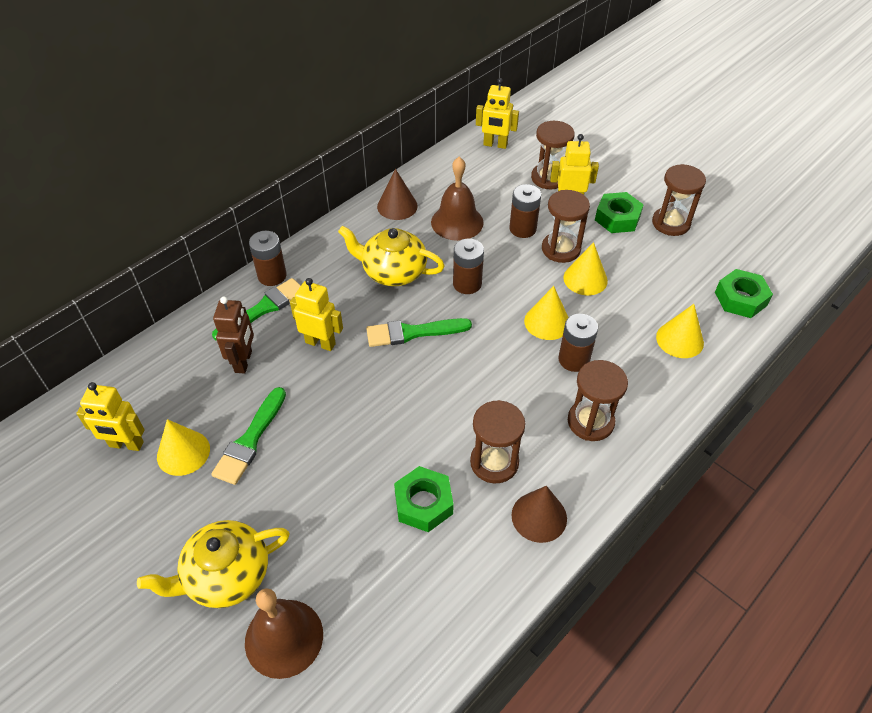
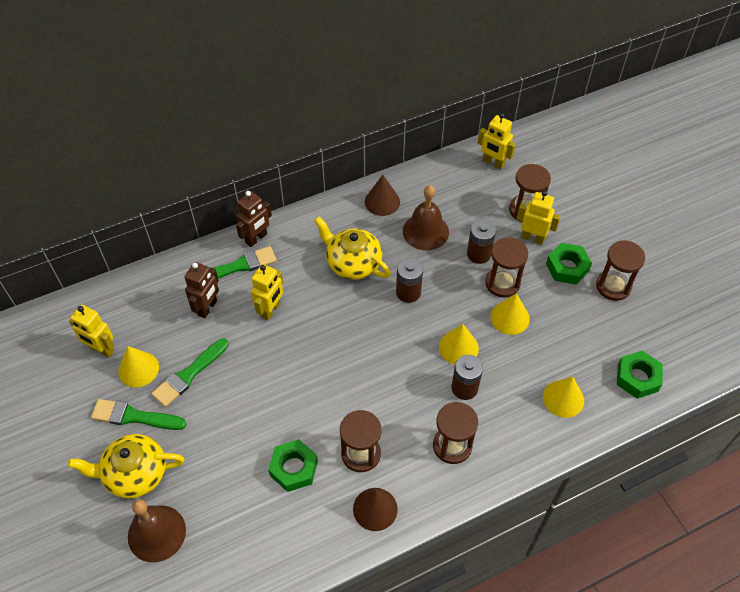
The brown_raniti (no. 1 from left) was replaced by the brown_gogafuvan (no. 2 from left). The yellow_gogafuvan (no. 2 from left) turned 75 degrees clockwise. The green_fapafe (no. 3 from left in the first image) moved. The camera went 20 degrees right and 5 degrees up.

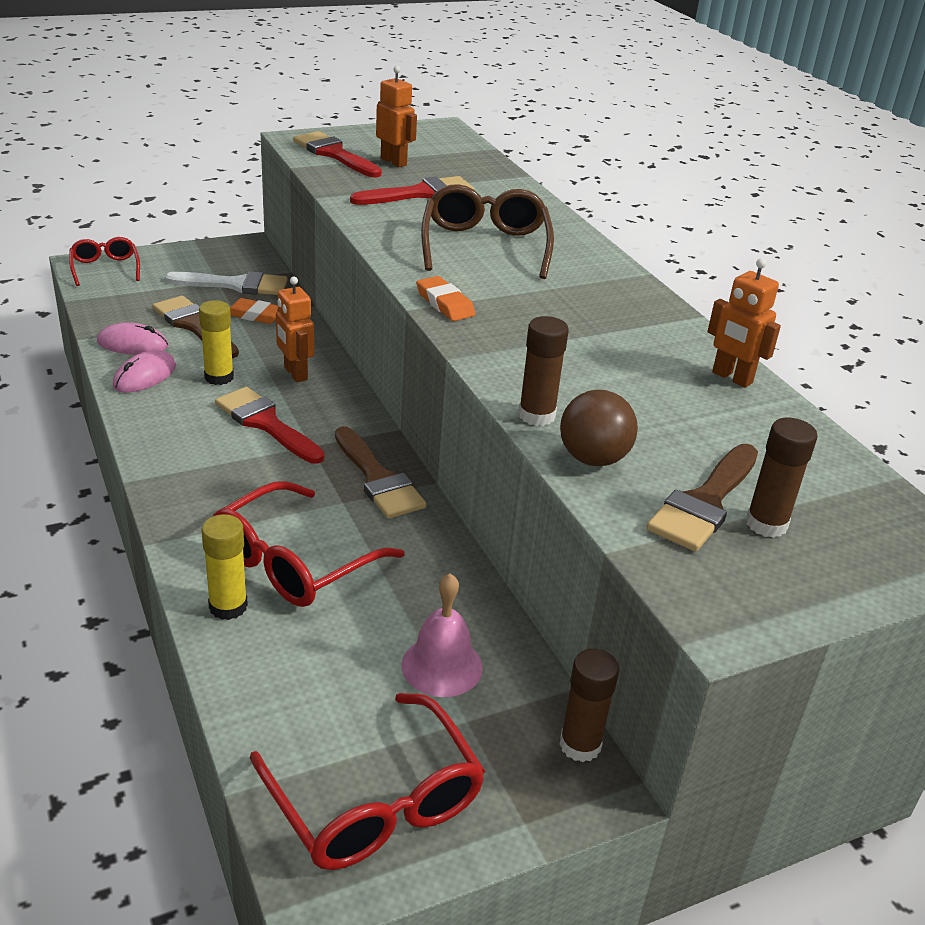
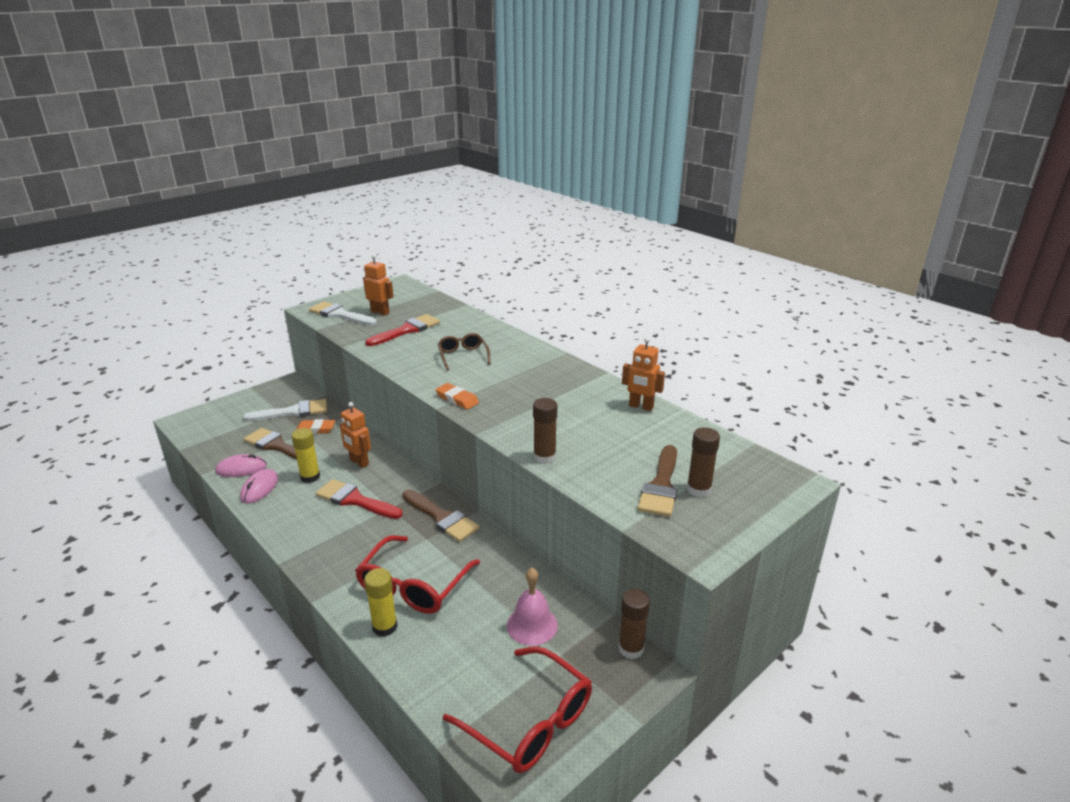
The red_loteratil (no. 1 from left) disappeared. The red_fapafe (no. 2 from left) became the white_fapafe (no. 2 from left). The brown_loteratil changed to 0.60 times the size. The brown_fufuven disappeared. The camera went 15 degrees left and 5 degrees down.

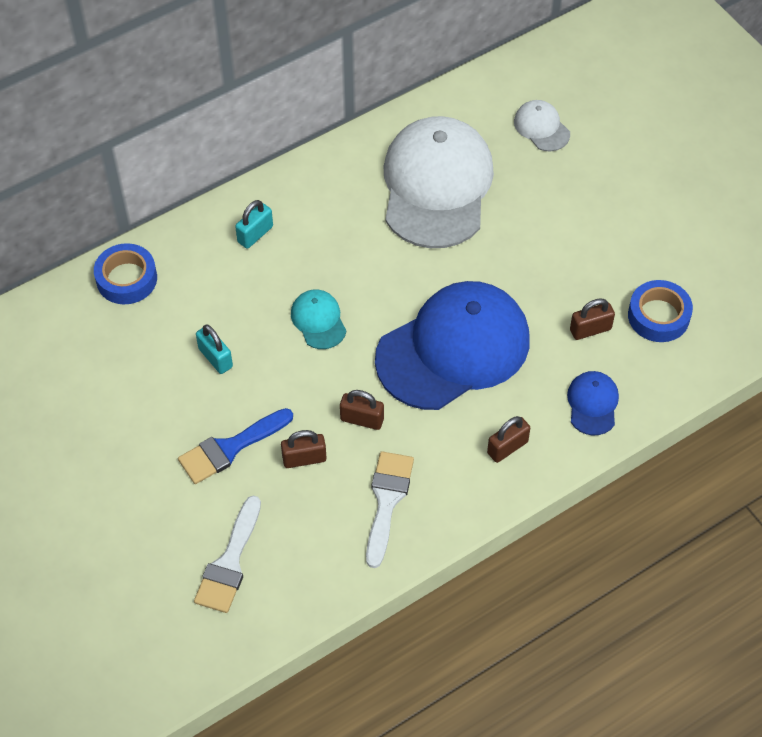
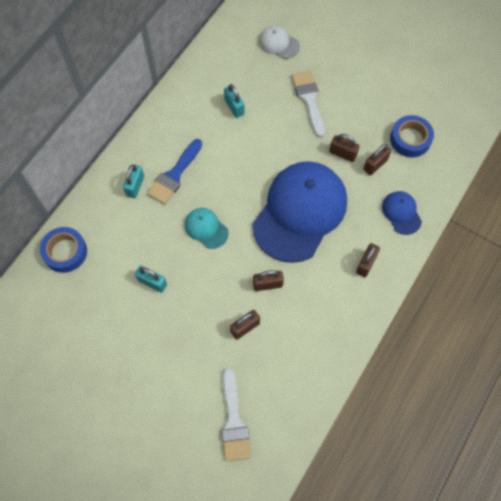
The blue_fapafe moved. The white_fapafe (no. 2 from left) moved. The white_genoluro (no. 1 from left) was replaced by the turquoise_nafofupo (no. 3 from left). The brown_nafofupo (no. 3 from left) appeared. The camera went 25 degrees left and 10 degrees up.

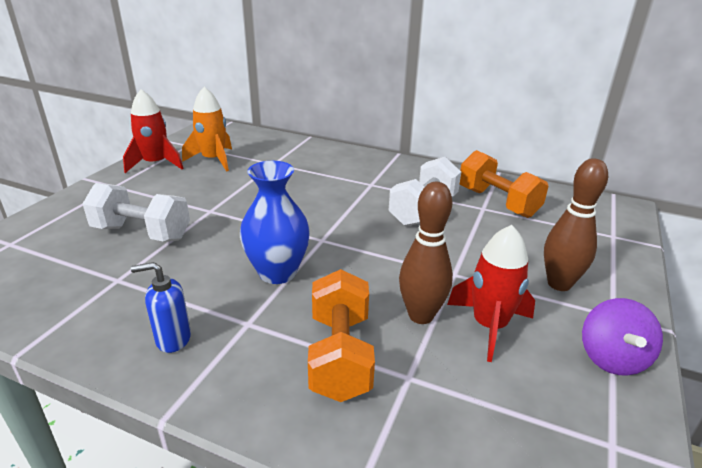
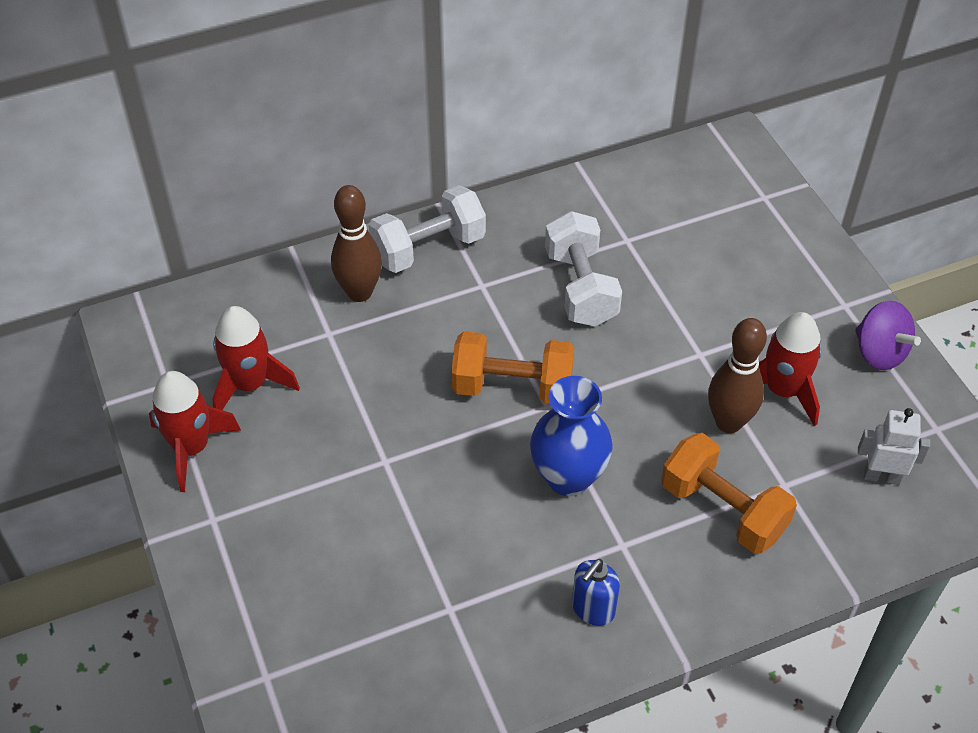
The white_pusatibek (no. 1 from left) moved. The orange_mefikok became the red_mefikok (no. 2 from left). The orange_pusatibek (no. 2 from left in the first image) moved. The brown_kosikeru (no. 2 from left in the first image) moved. The white_gogafuvan appeared. The camera went 45 degrees left and 20 degrees up.

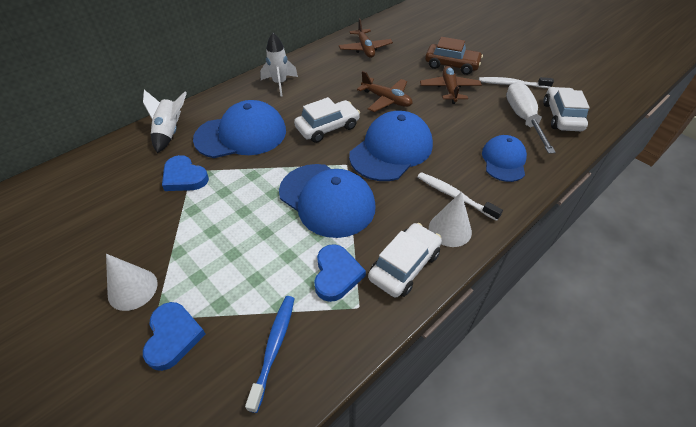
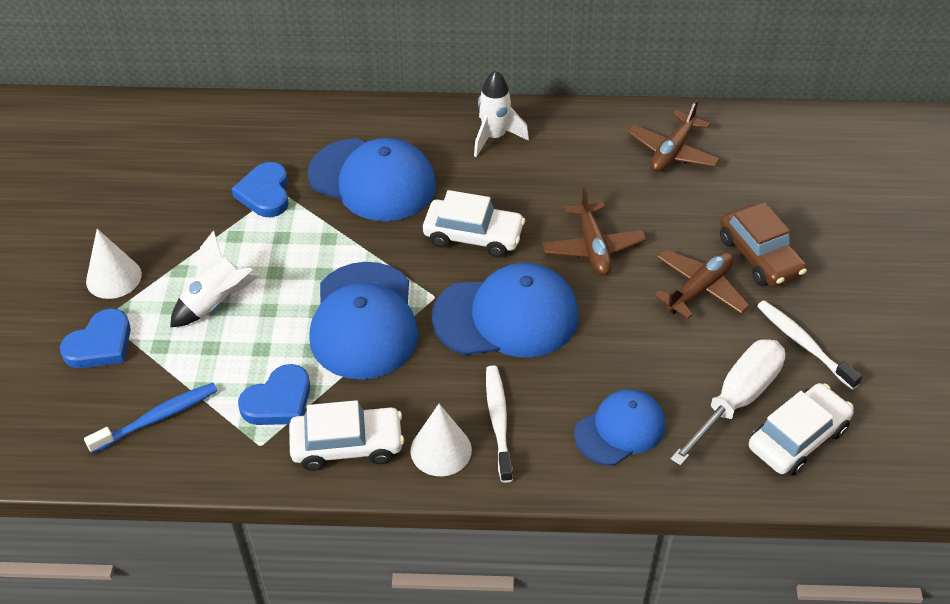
The white_mefikok (no. 1 from left) moved. The camera went 45 degrees right and 0 degrees up.

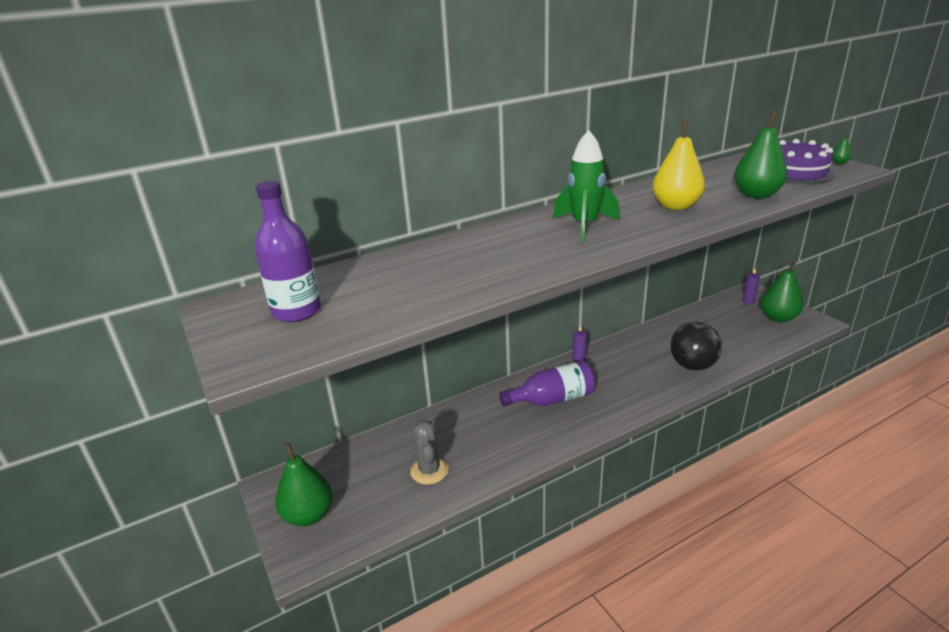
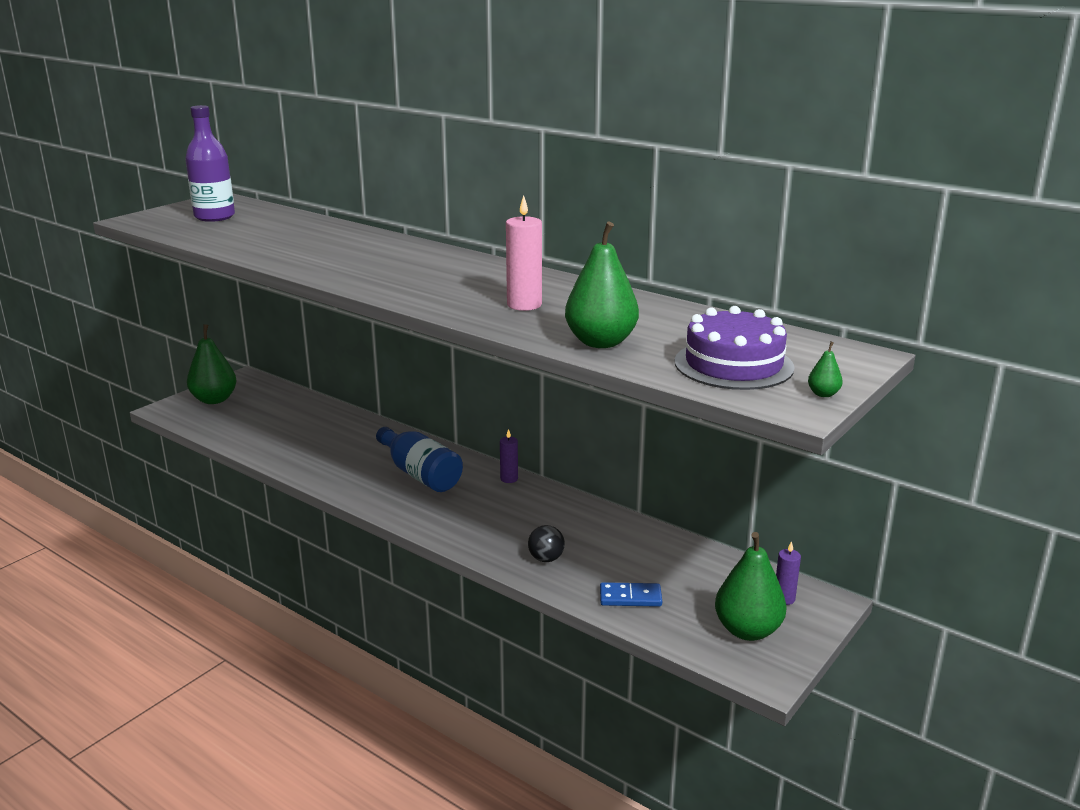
The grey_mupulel disappeared. The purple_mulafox (no. 2 from left) became the blue_mulafox. The green_mefikok disappeared. The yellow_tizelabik was replaced by the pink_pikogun. The black_fufuven changed to 0.52 times the size. The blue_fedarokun appeared. The camera went 65 degrees right and 5 degrees down.

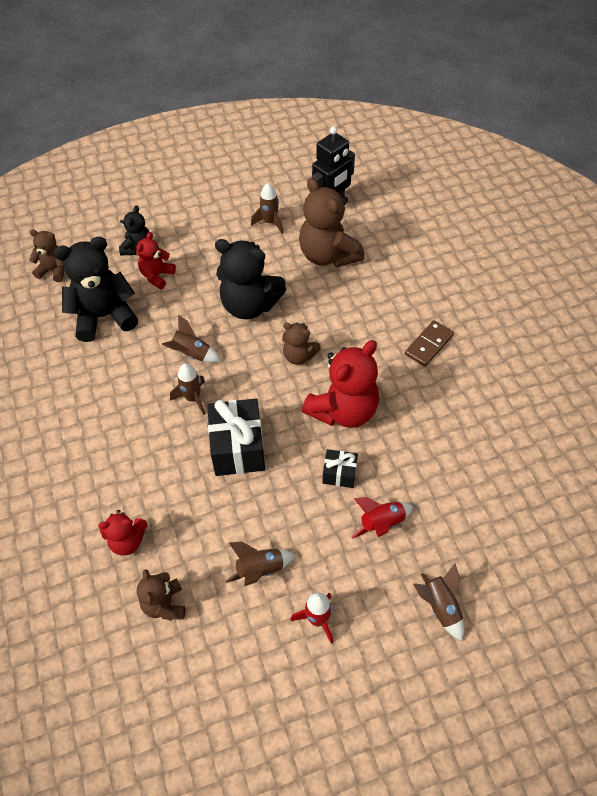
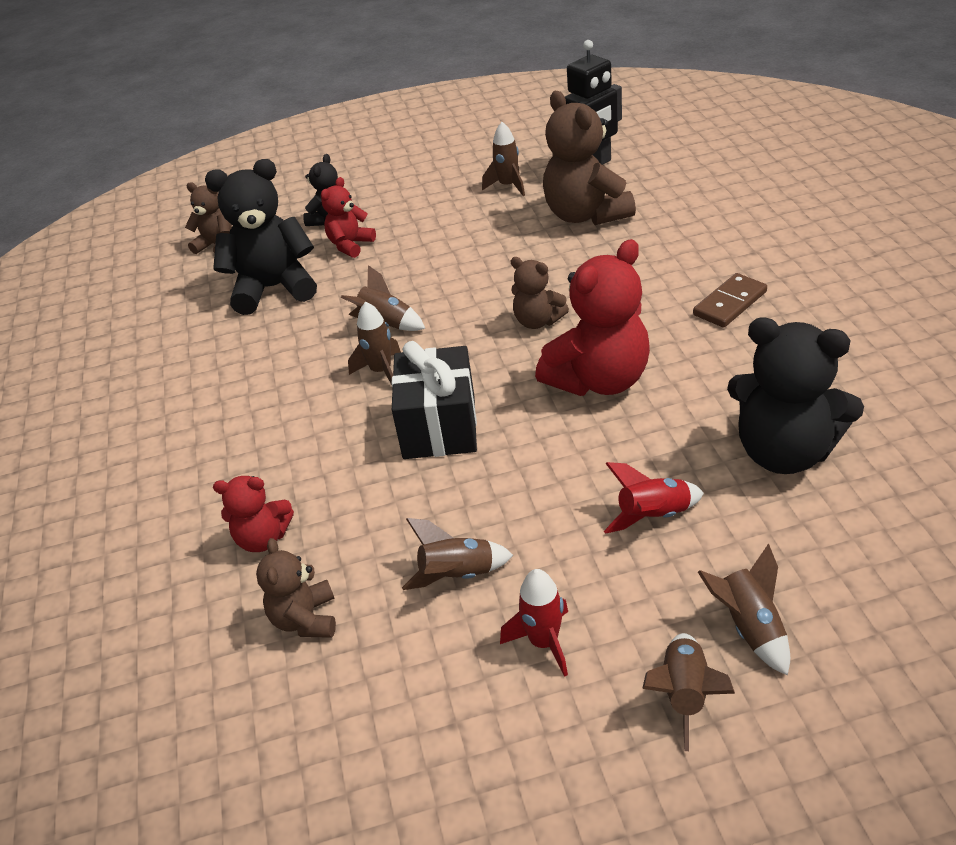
The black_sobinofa (no. 3 from left) moved. The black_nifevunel (no. 2 from left) disappeared. The brown_mefikok (no. 5 from left) appeared. The camera went 10 degrees right and 15 degrees down.

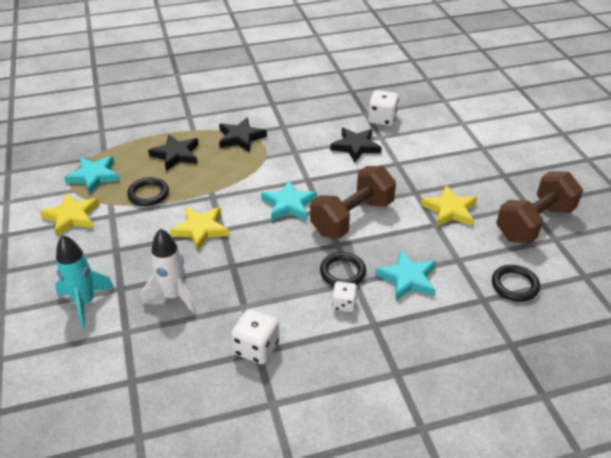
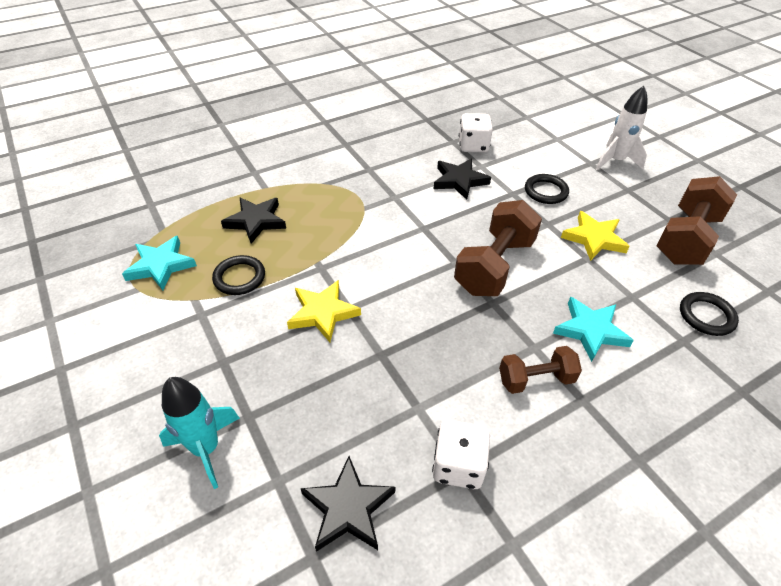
The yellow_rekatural (no. 1 from left) disappeared. The white_mefikok moved. The black_rekatural (no. 2 from left) moved. The turquoise_rekatural (no. 2 from left) disappeared. The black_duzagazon (no. 2 from left) moved. The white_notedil (no. 2 from left) was replaced by the brown_pusatibek (no. 2 from left). The camera went 15 degrees left and 5 degrees up.

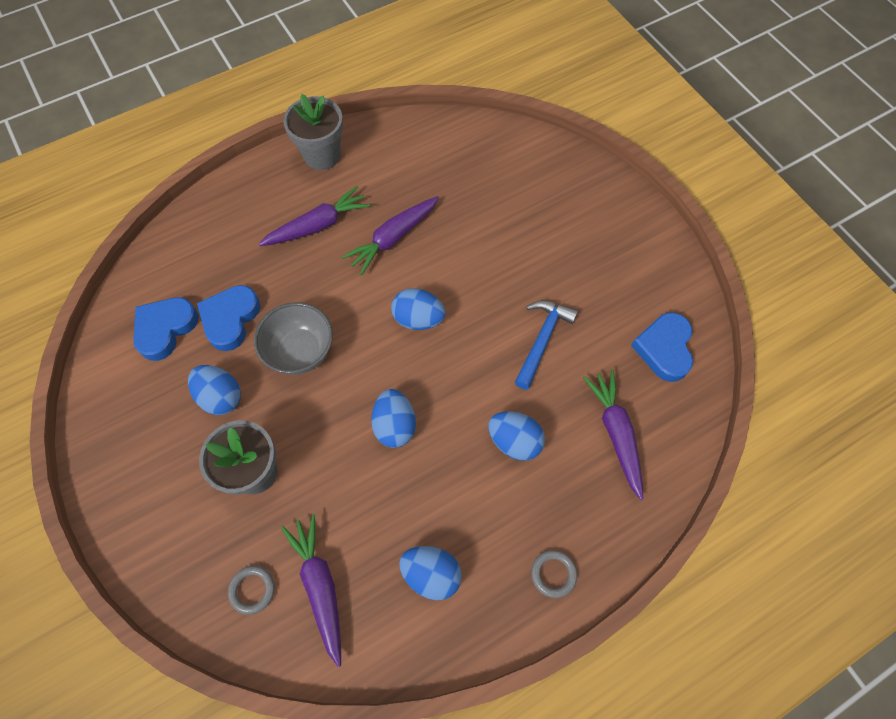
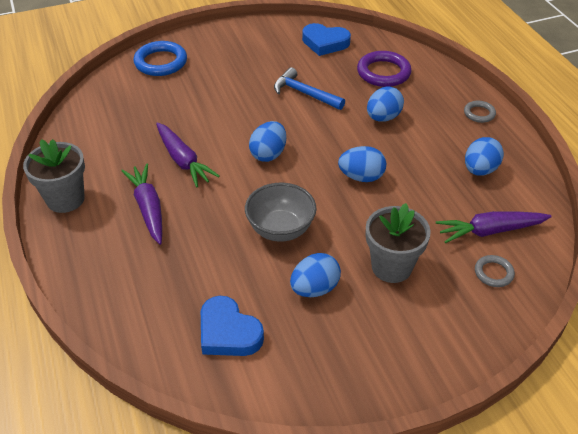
The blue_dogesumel (no. 2 from left) disappeared. The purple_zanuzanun (no. 4 from left) was replaced by the purple_duzagazon. The blue_duzagazon appeared. The camera went 80 degrees left and 20 degrees down.

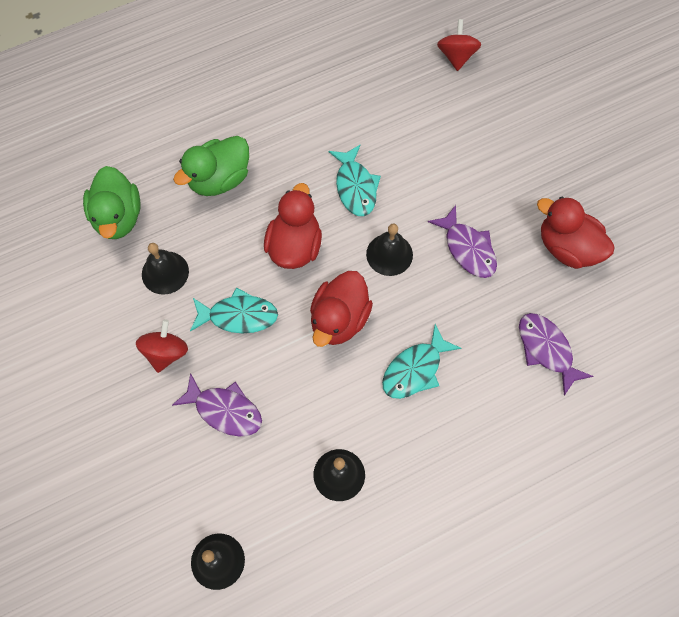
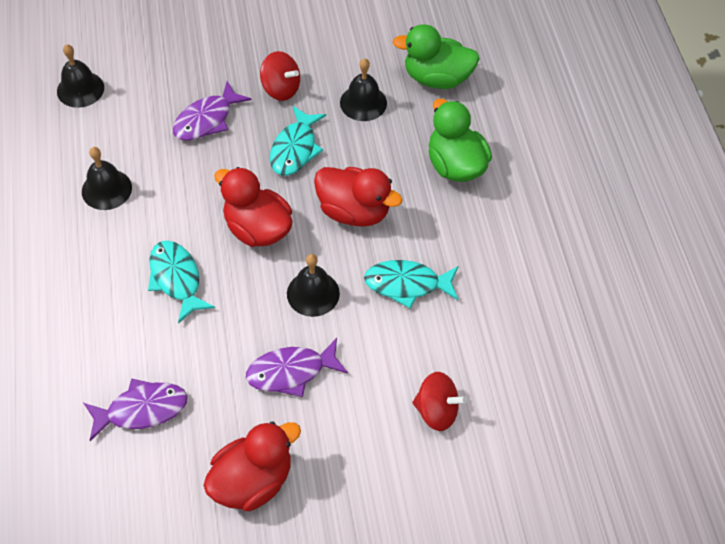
The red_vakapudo (no. 2 from left) moved. The camera went 105 degrees right and 10 degrees down.

